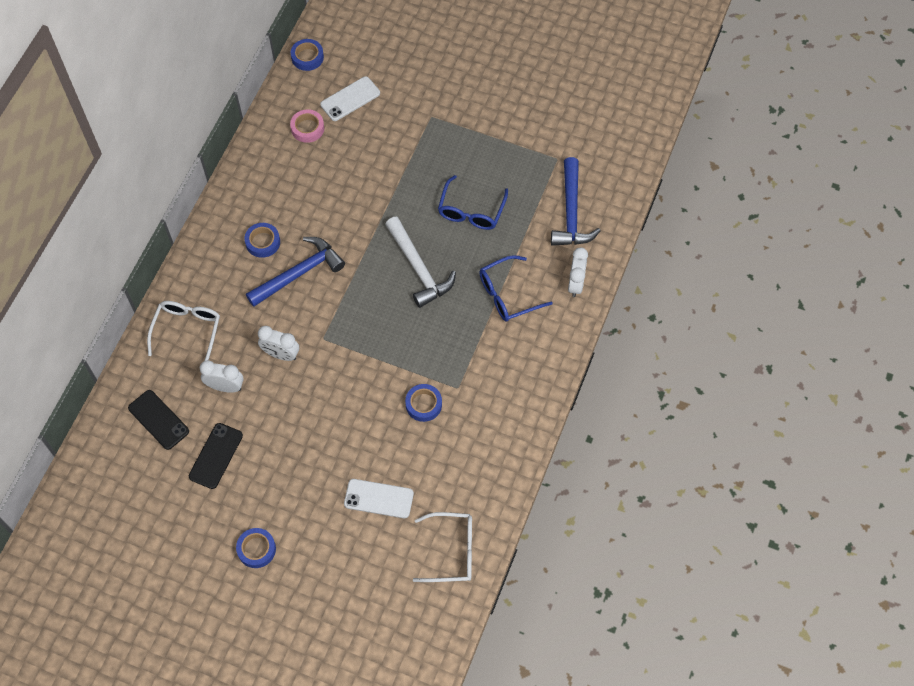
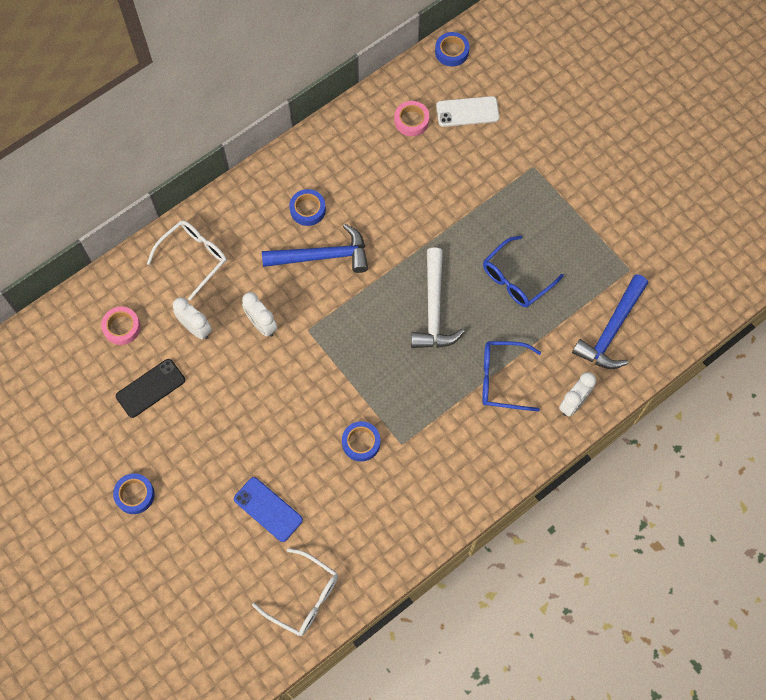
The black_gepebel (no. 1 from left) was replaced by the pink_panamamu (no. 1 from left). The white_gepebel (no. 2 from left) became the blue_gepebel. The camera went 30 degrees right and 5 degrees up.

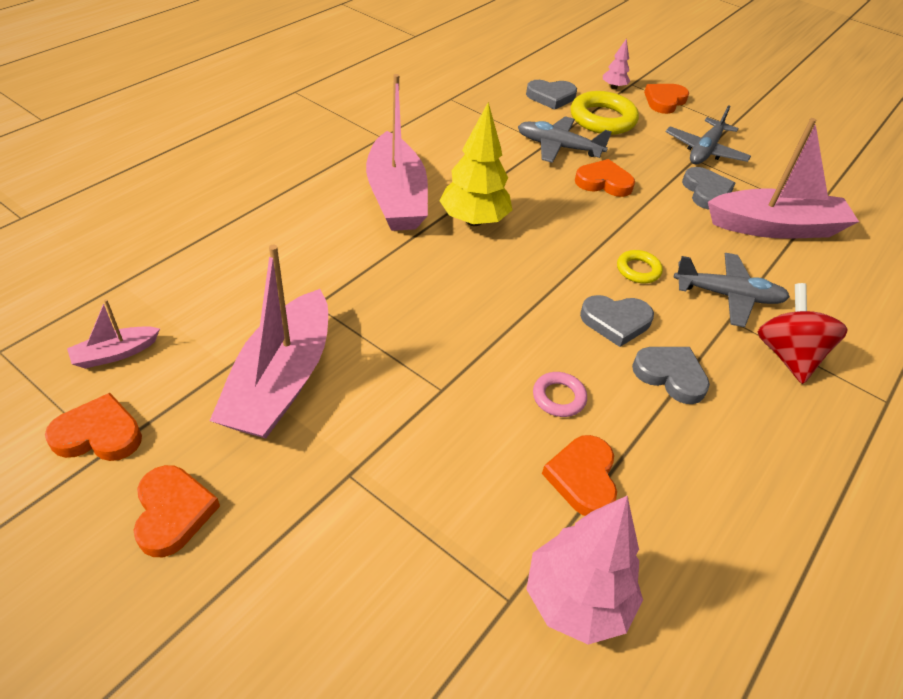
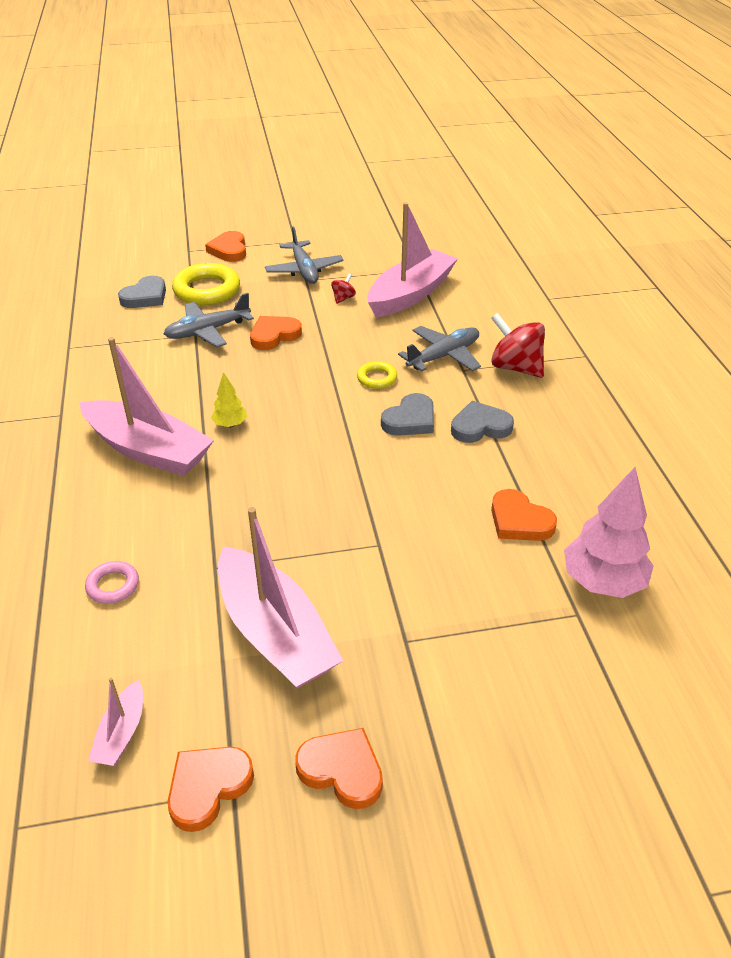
The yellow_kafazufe changed to 0.50 times the size. The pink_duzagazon moved. The pink_kafazufe (no. 2 from left) disappeared. The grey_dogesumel (no. 4 from left) was replaced by the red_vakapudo (no. 1 from left). The camera went 45 degrees left and 5 degrees down.

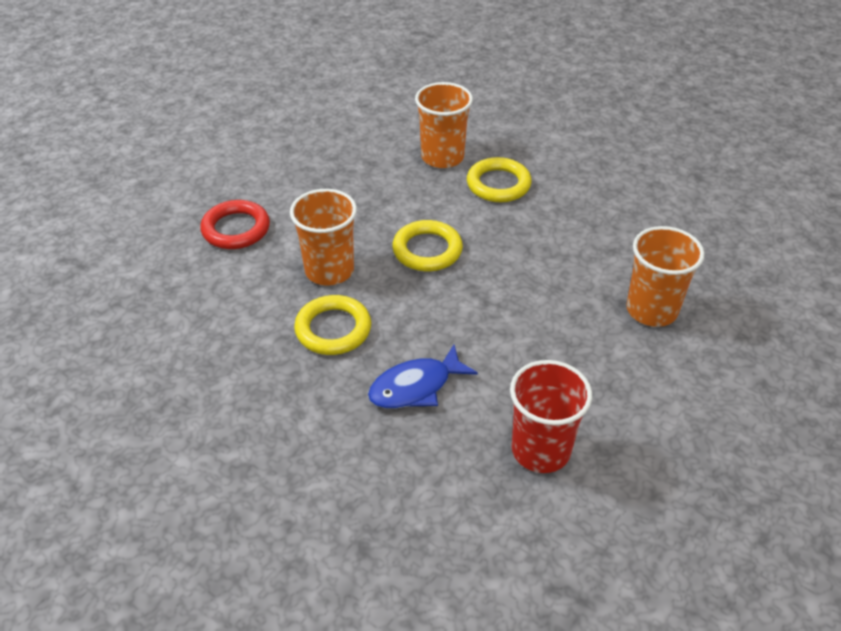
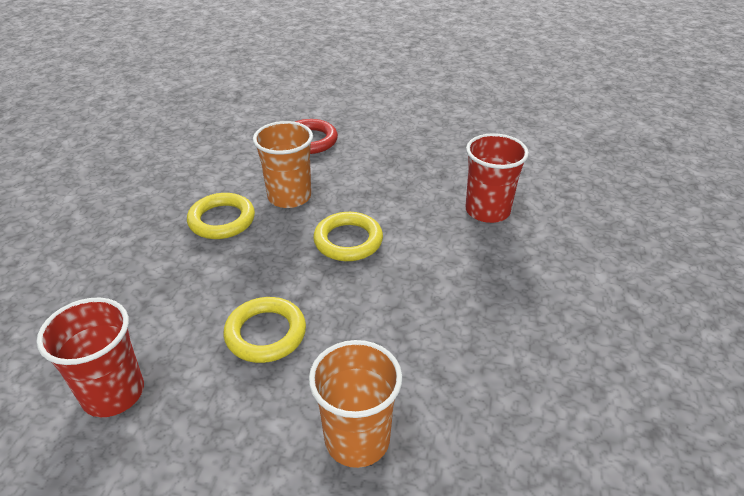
The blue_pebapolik disappeared. The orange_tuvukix (no. 2 from left) became the red_tuvukix (no. 2 from left). The yellow_duzagazon (no. 3 from left in the first image) moved. The camera went 65 degrees right and 5 degrees down.

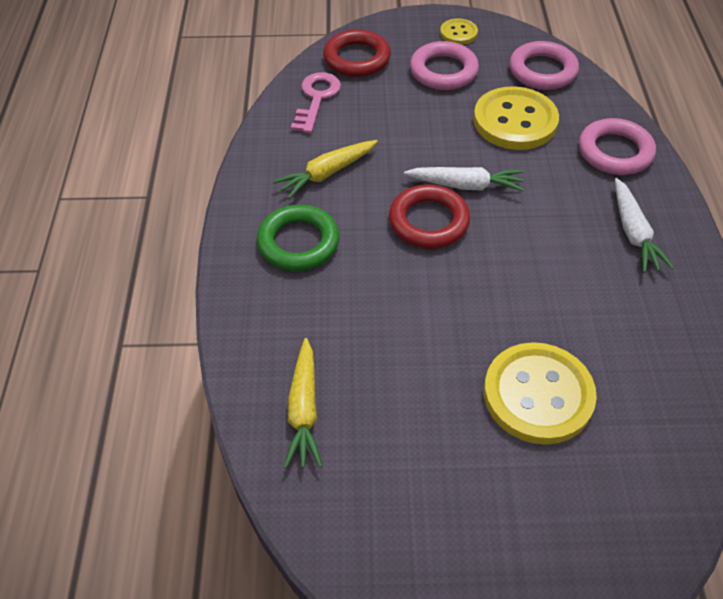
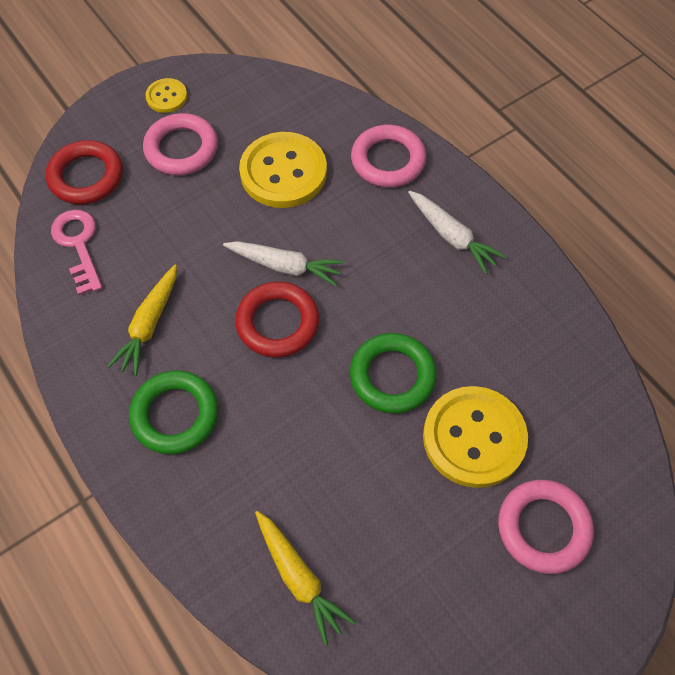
The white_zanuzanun (no. 1 from left) turned 45 degrees clockwise. The pink_duzagazon (no. 2 from left in the first image) moved. The green_duzagazon (no. 2 from left) appeared. The camera went 35 degrees left and 10 degrees up.

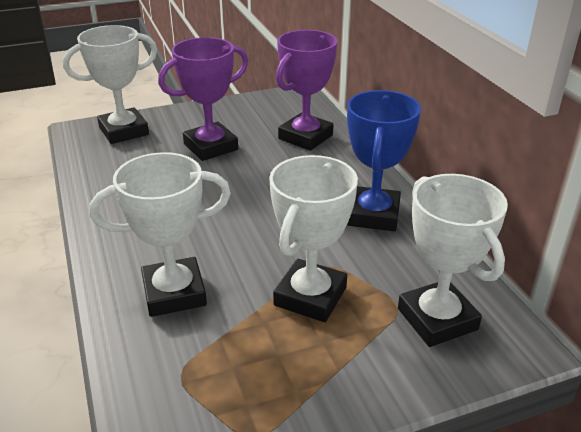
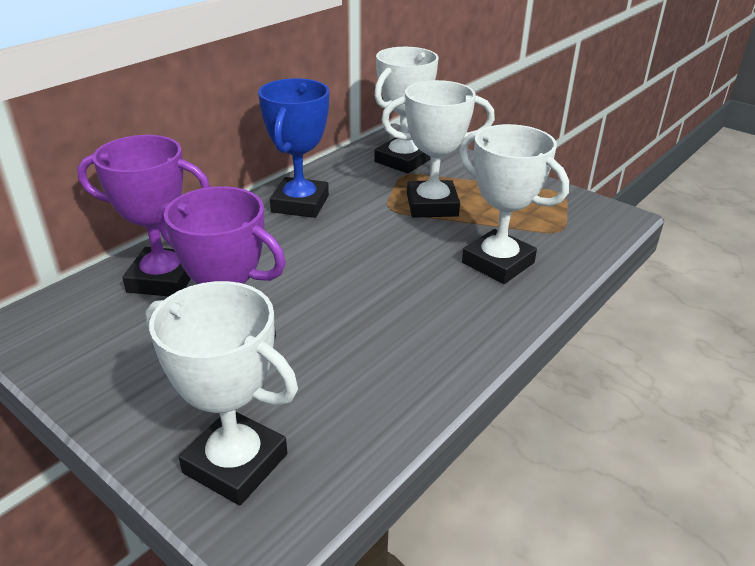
The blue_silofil turned 60 degrees counterclockwise. The camera went 120 degrees left and 0 degrees up.

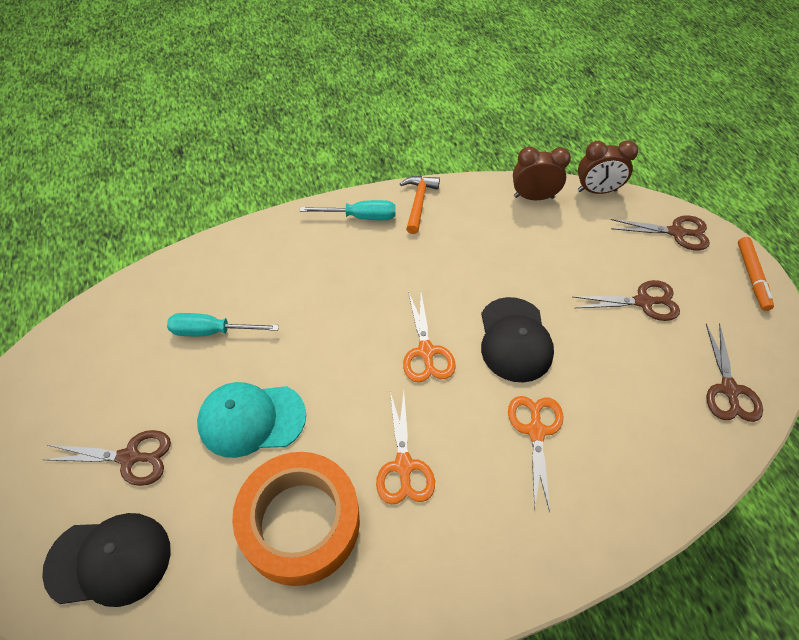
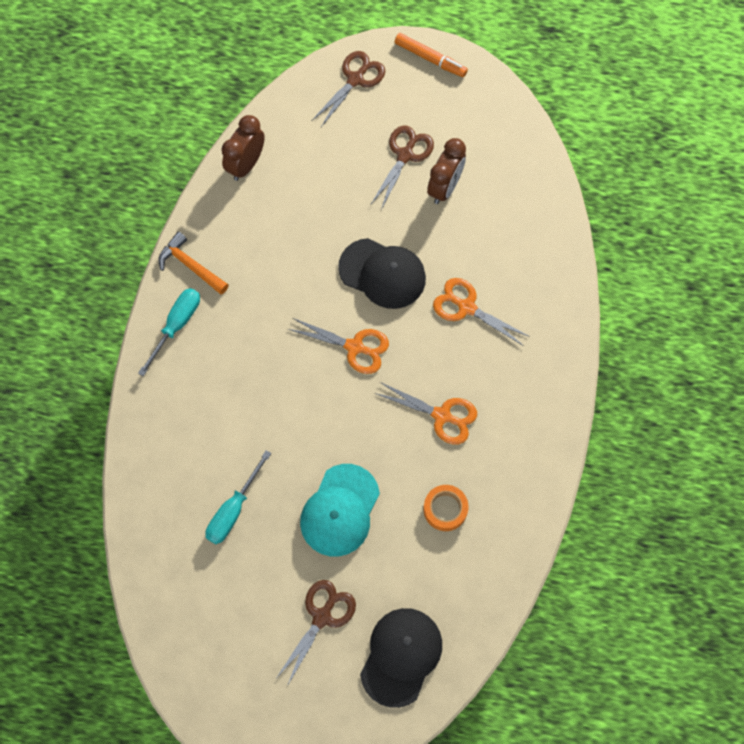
The orange_panamamu changed to 0.45 times the size. The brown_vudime (no. 2 from left) moved. The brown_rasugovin (no. 4 from left) disappeared. The camera went 60 degrees left and 15 degrees up.

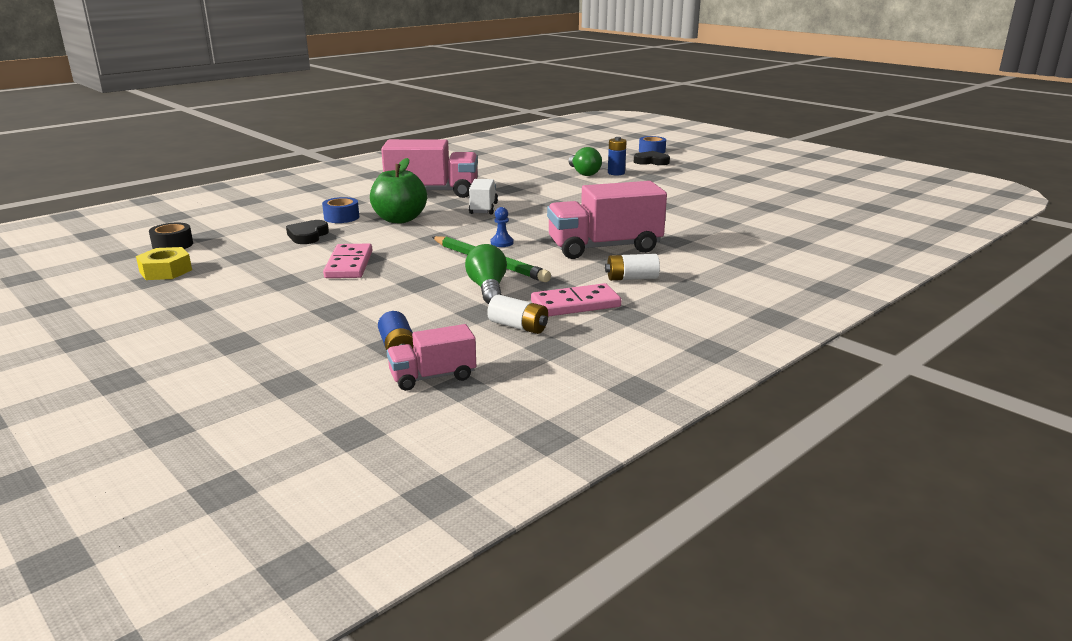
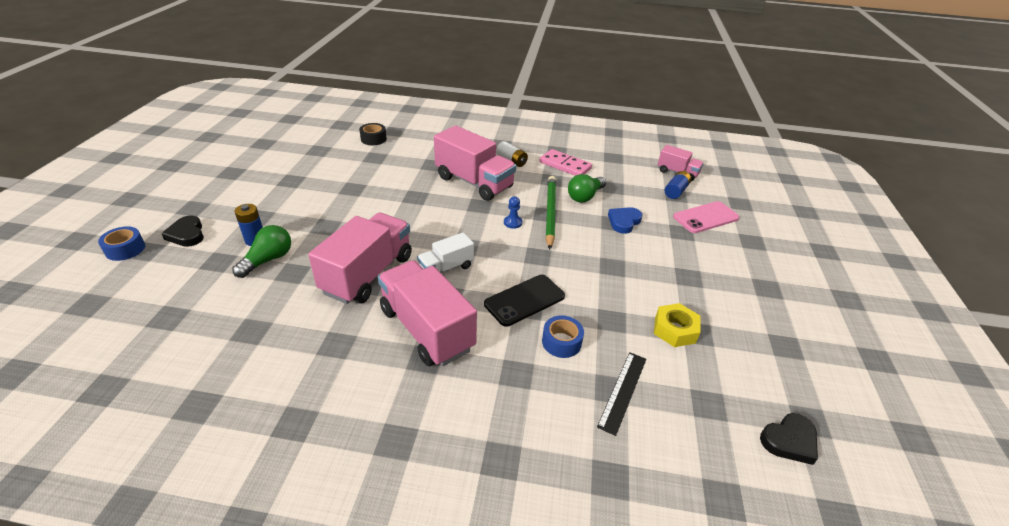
The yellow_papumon moved. The black_panamamu moved. The black_dogesumel (no. 1 from left in the first image) moved. The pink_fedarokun (no. 1 from left) disappeared. The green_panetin was replaced by the black_gepebel. The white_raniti (no. 1 from left) disappeared. The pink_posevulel (no. 1 from left) appeared. The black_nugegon appeared. The blue_dogesumel appeared. The pink_gepebel appeared. The camera went 130 degrees left and 15 degrees up.

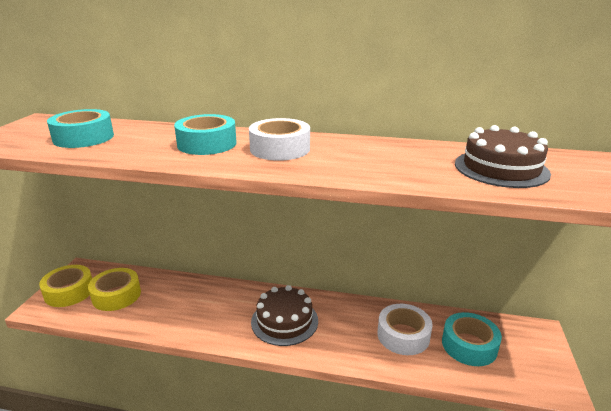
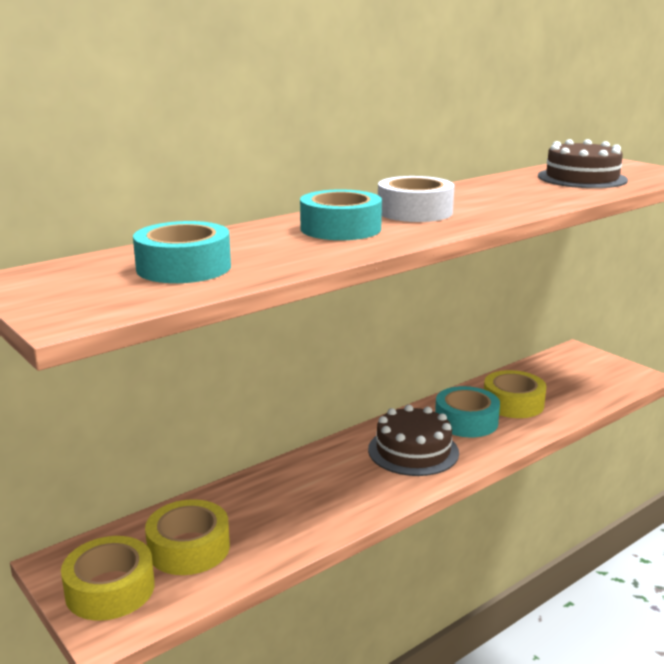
The white_panamamu (no. 2 from left) became the yellow_panamamu (no. 3 from left). The turquoise_panamamu (no. 3 from left) moved. The camera went 50 degrees left and 5 degrees down.

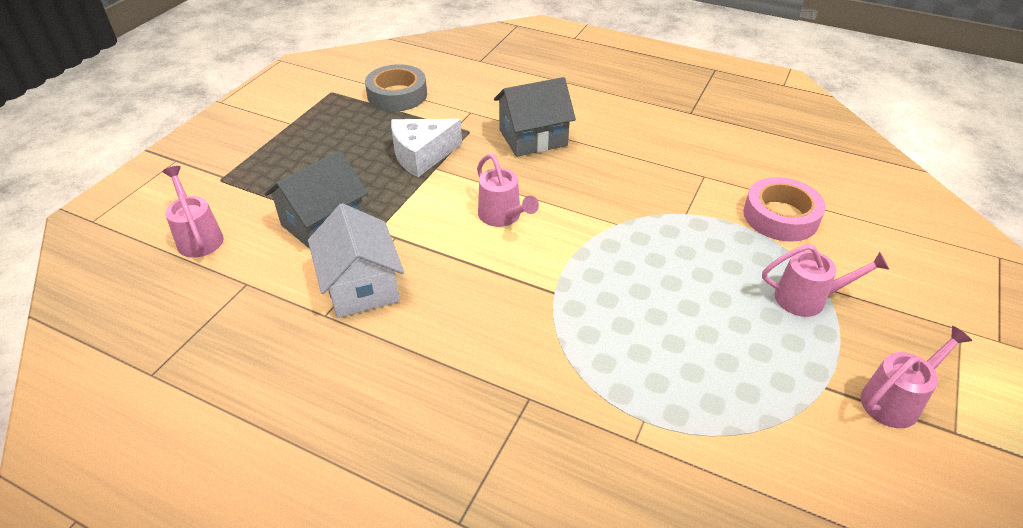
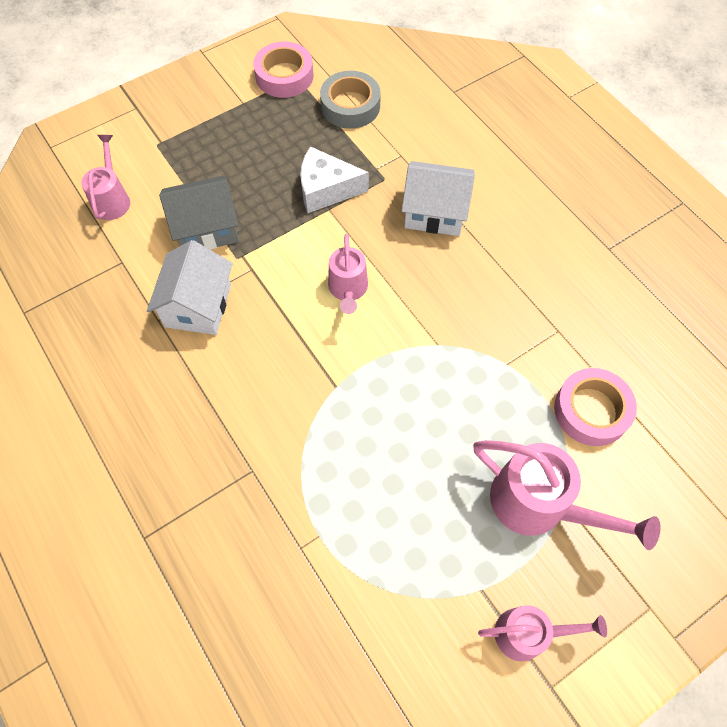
The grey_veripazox (no. 2 from left) became the white_veripazox (no. 2 from left). The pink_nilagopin (no. 3 from left in the first image) changed to 1.63 times the size. The pink_panamamu (no. 1 from left) appeared. The camera went 30 degrees right and 20 degrees up.

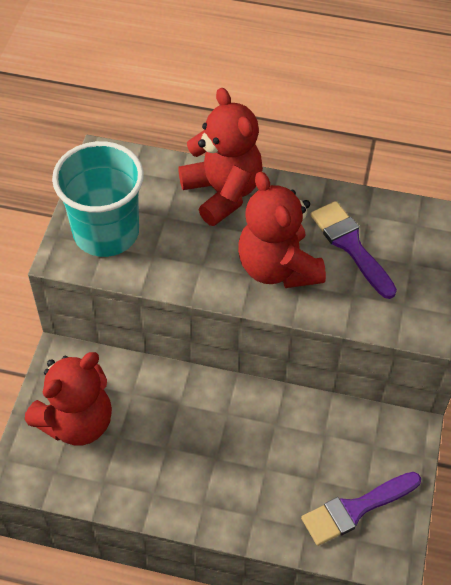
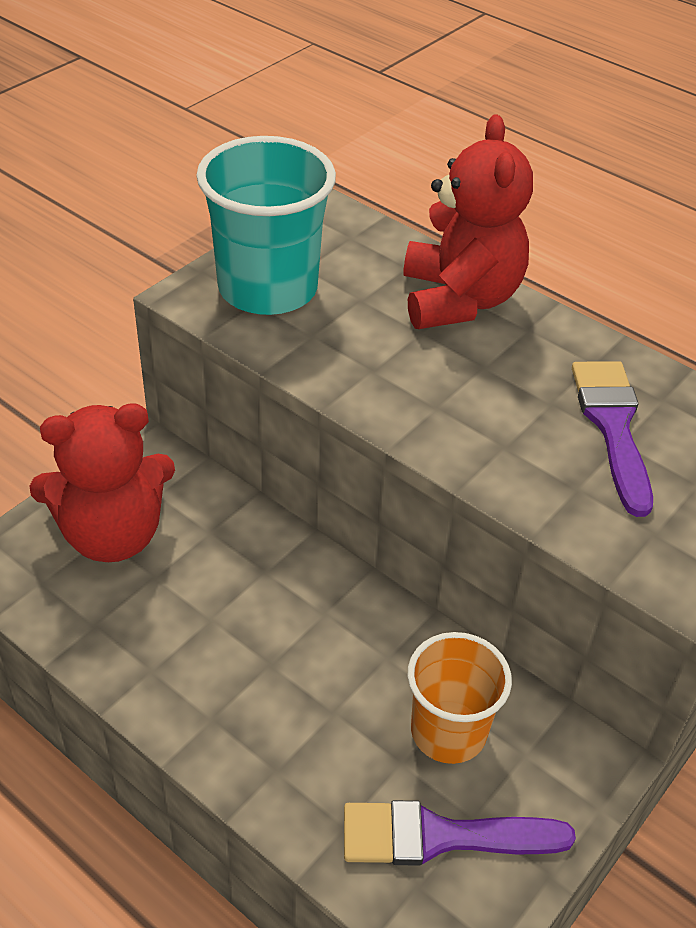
The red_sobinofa (no. 3 from left) disappeared. The orange_tuvukix appeared. The camera went 25 degrees right and 10 degrees down.

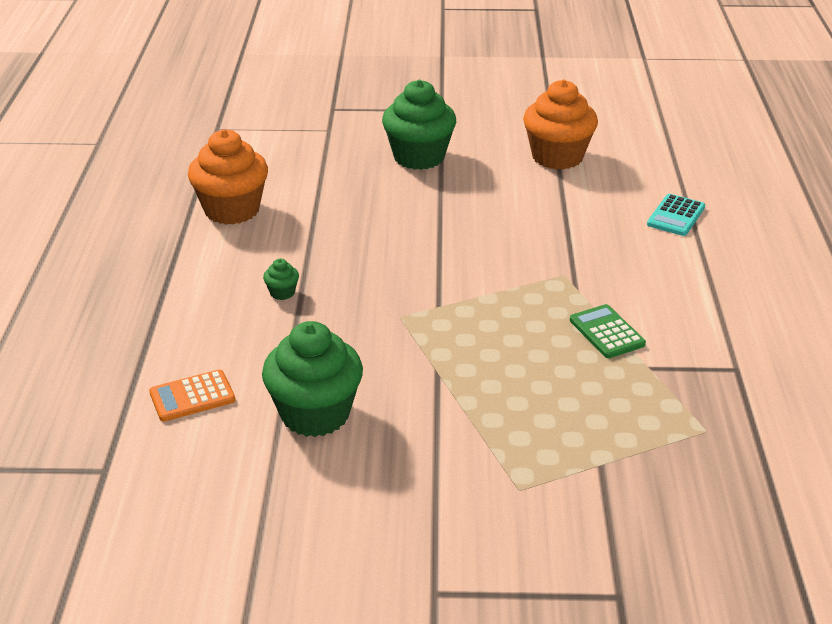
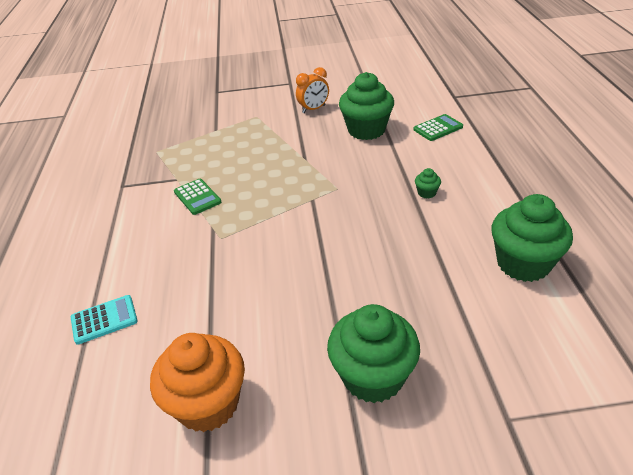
The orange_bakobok became the green_bakobok (no. 2 from left). The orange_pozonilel (no. 1 from left) became the green_pozonilel (no. 4 from left). The turquoise_bakobok turned 45 degrees clockwise. The orange_vudime appeared. The camera went 175 degrees right and 5 degrees up.

